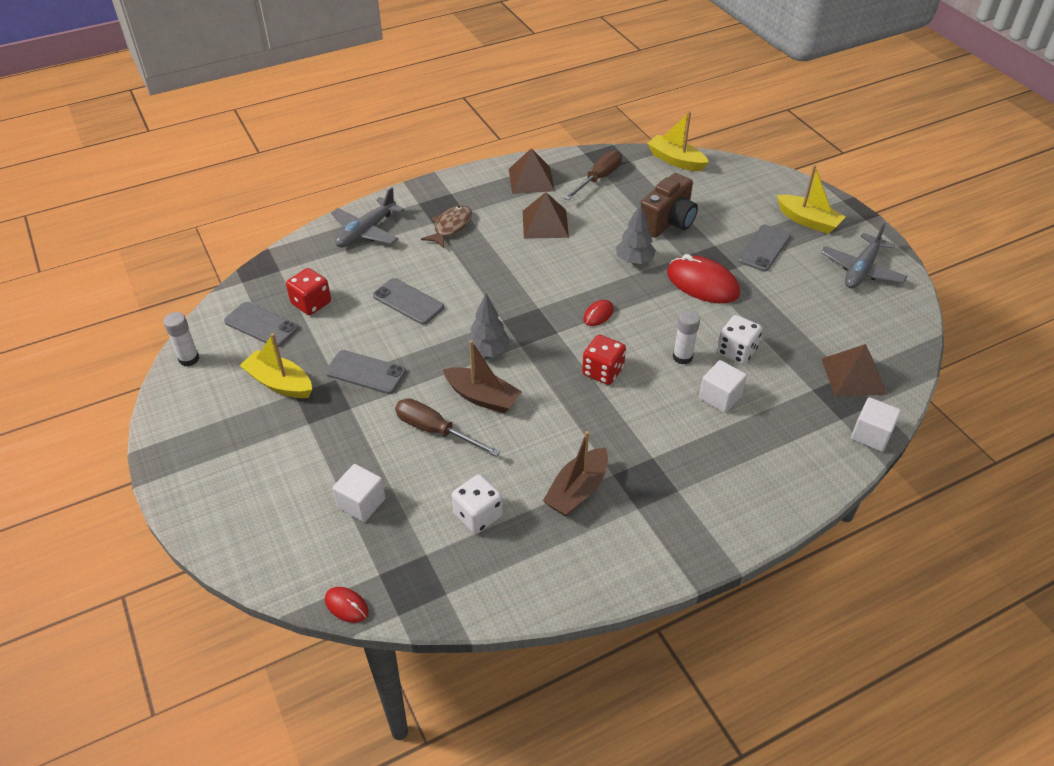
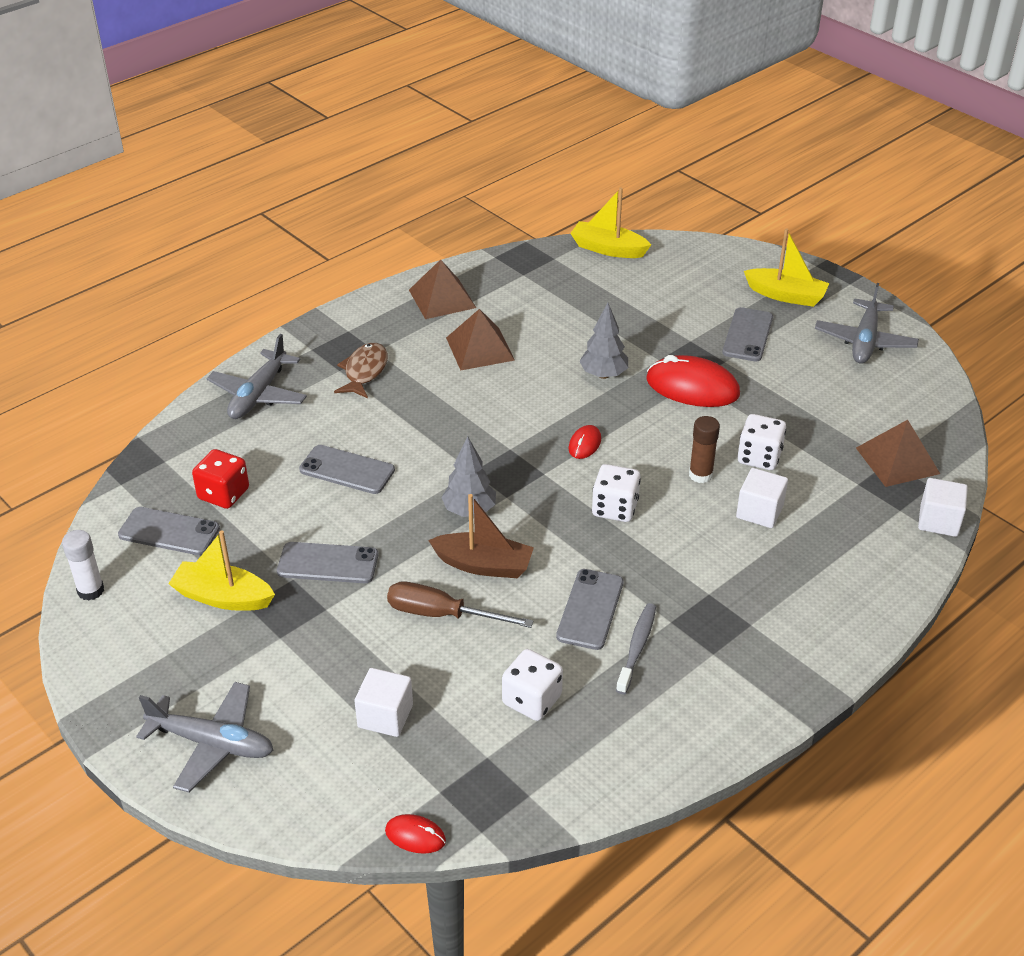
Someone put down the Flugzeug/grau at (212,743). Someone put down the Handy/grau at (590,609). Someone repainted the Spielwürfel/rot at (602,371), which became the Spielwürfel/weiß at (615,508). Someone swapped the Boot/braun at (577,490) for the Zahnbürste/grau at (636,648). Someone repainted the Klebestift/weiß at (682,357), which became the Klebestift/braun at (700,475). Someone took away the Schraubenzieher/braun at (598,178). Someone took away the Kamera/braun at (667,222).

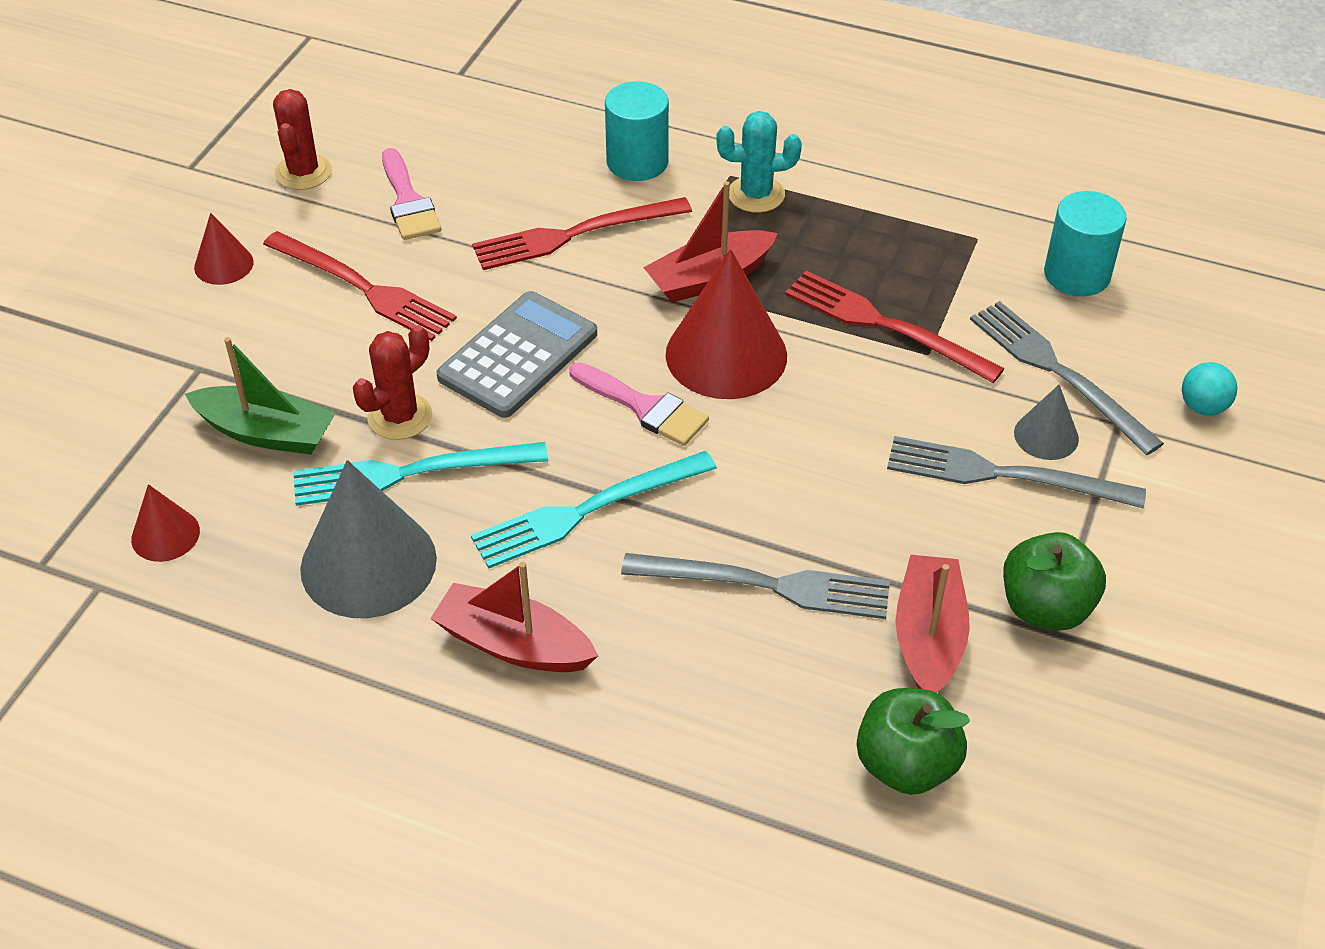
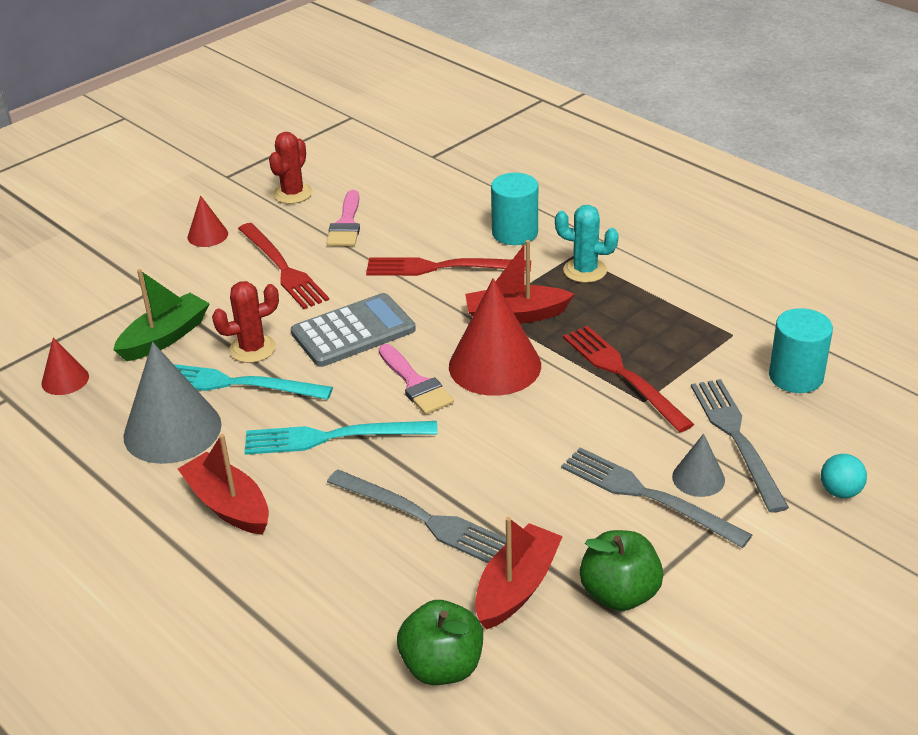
Someone rotated the Boot/grün at (266,433) by 90 degrees counterclockwise.

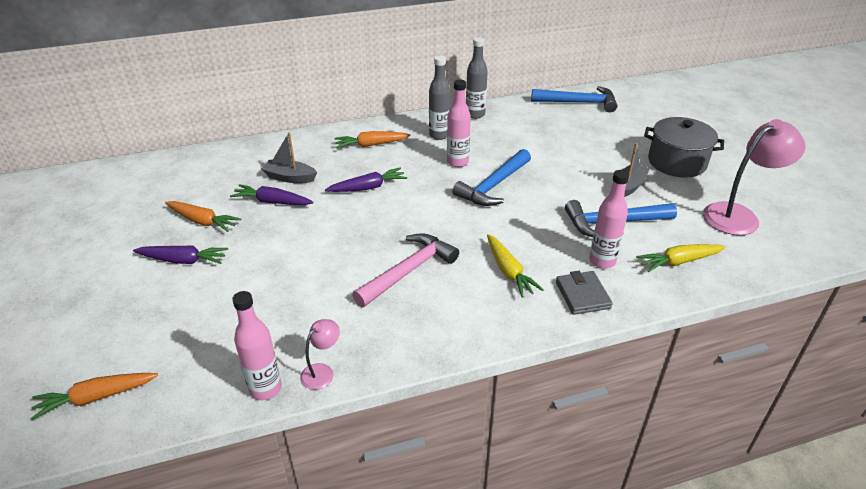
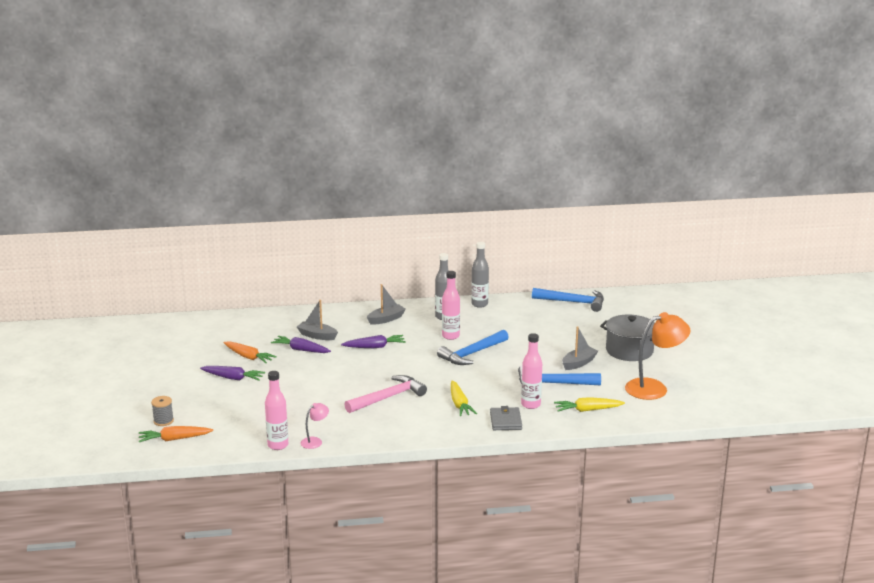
Someone put down the Garnrolle/grau at (163,421). Someone swapped the Karotte/orange at (371,145) for the Boot/grau at (386,319). Someone repainted the Lampe/rosa at (739,215), which became the Lampe/orange at (654,388).

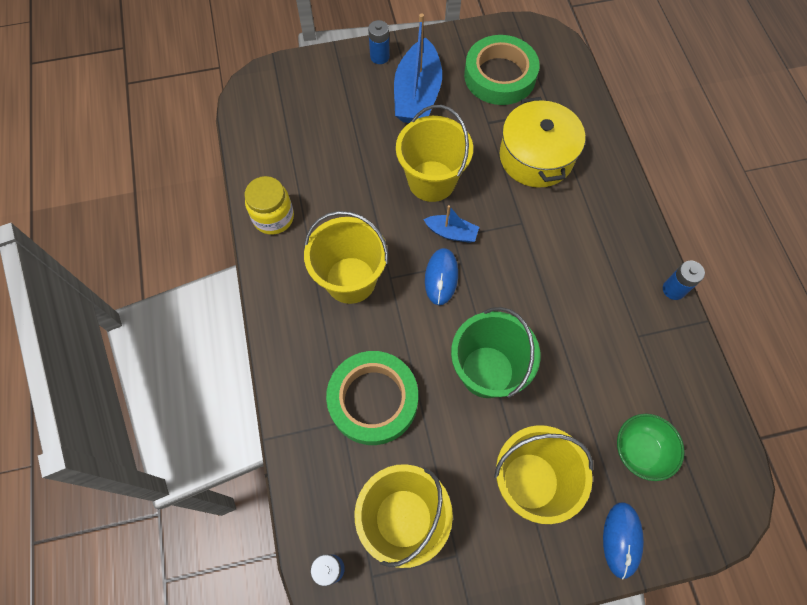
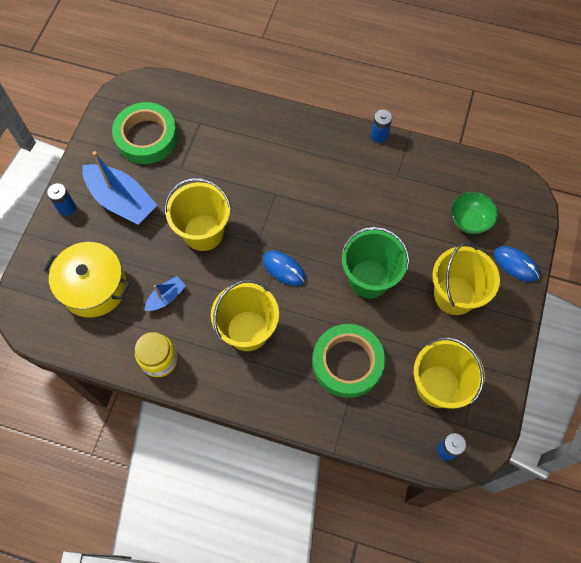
Someone carried the Kochtopf/gelb from (536,157) to (94,287). Someone carried the Boot/blau from (451,233) to (166,297).

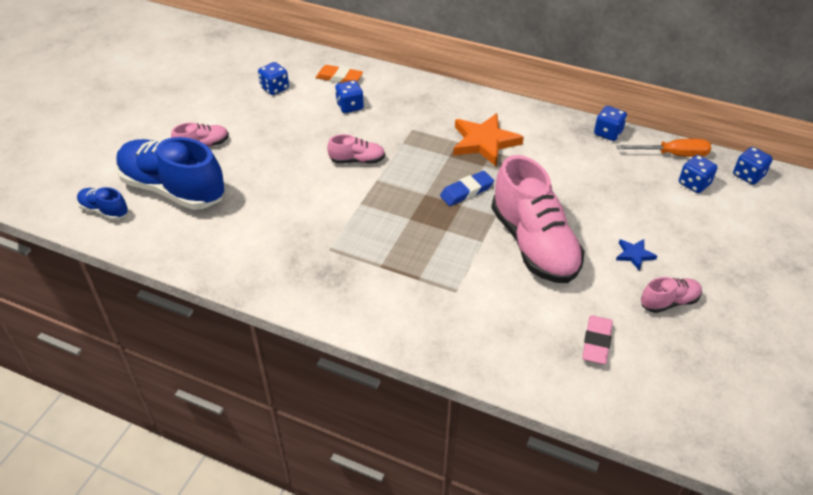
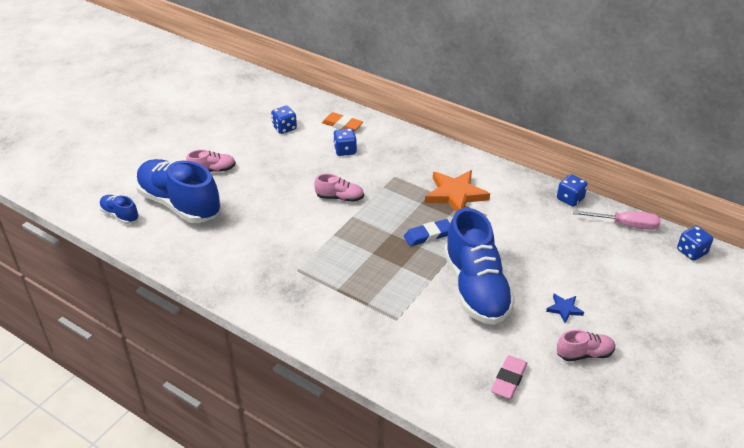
Someone repainted the Schuh/rosa at (533,244), which became the Schuh/blau at (476,288). Someone repainted the Schraubenzieher/orange at (672,154), which became the Schraubenzieher/rosa at (625,225). Someone took away the Spielwürfel/blau at (694,184).

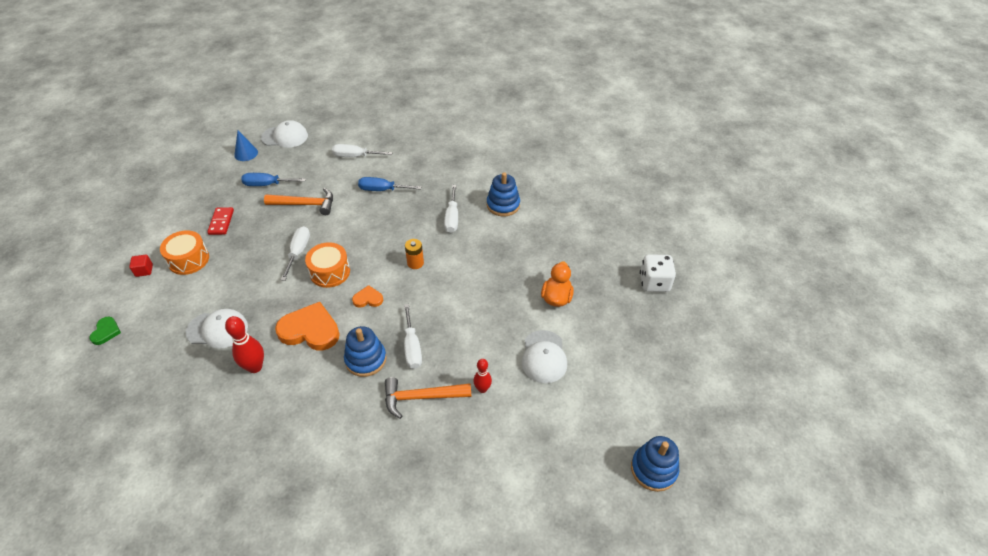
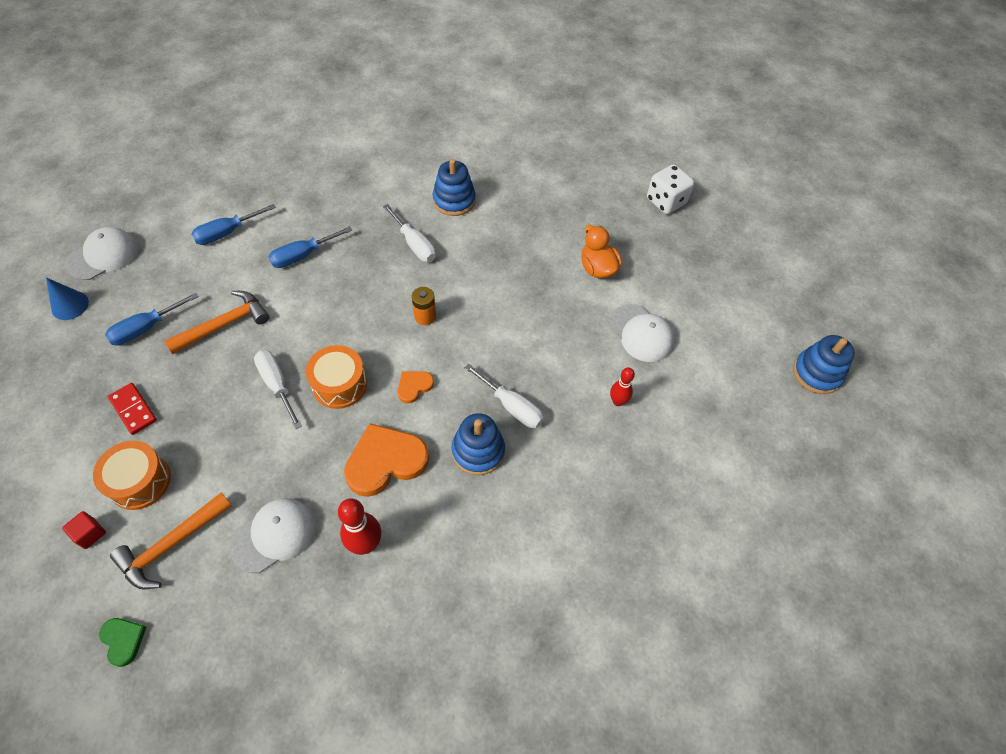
Someone carried the Hammer/orange from (421,397) to (171,545). Someone repainted the Schraubenzieher/weiß at (355,156), which became the Schraubenzieher/blau at (227,233).

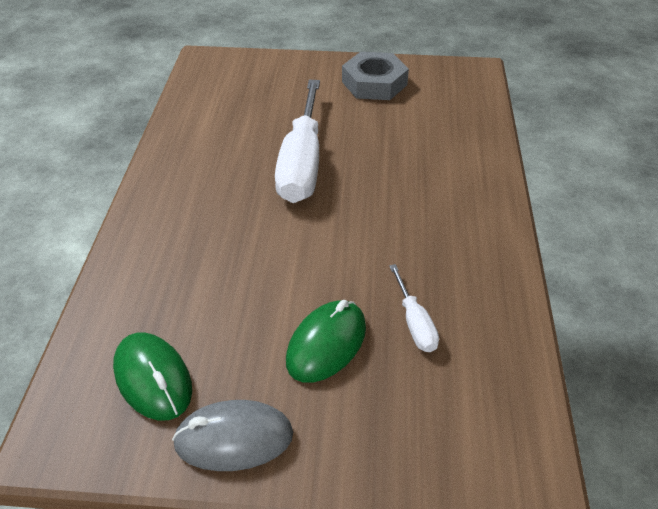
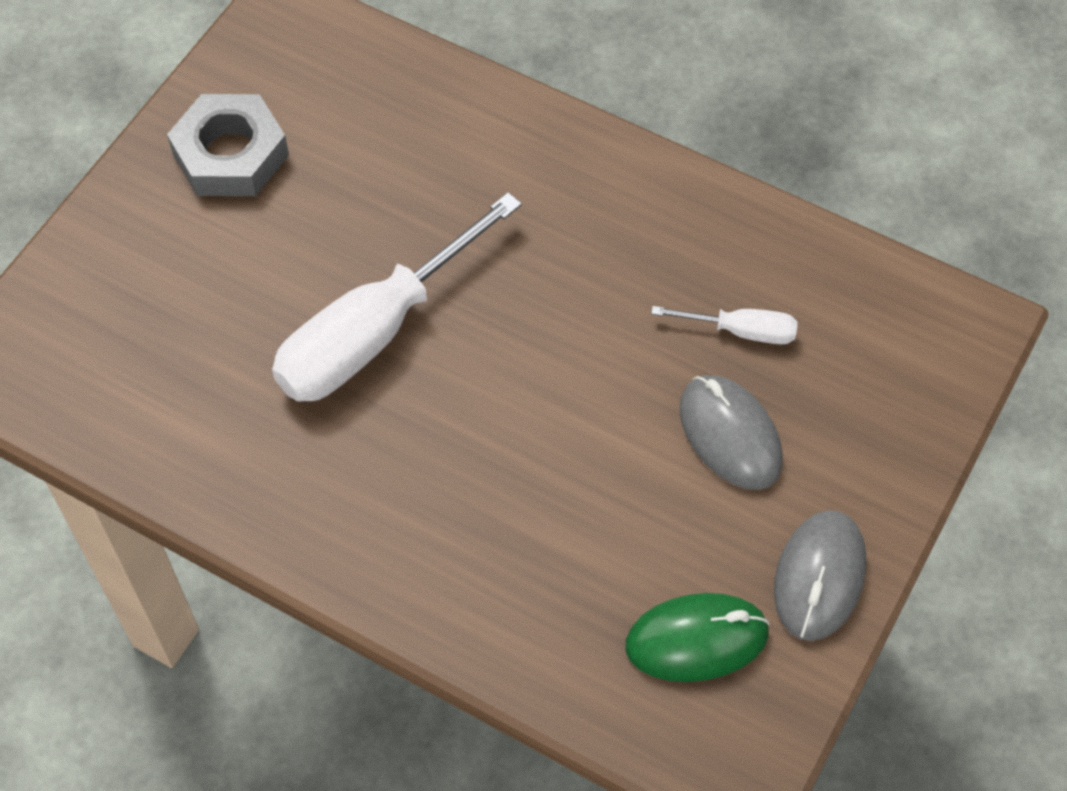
Someone rotated the Schraubenzieher/weiß at (302,163) by 105 degrees clockwise. Someone repainted the Computermaus/grün at (326,344), which became the Computermaus/grau at (730,435).

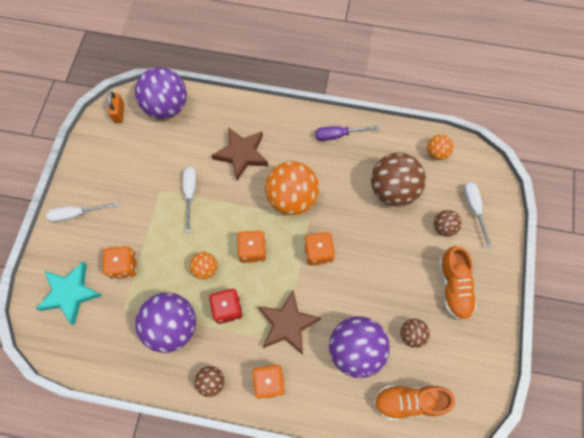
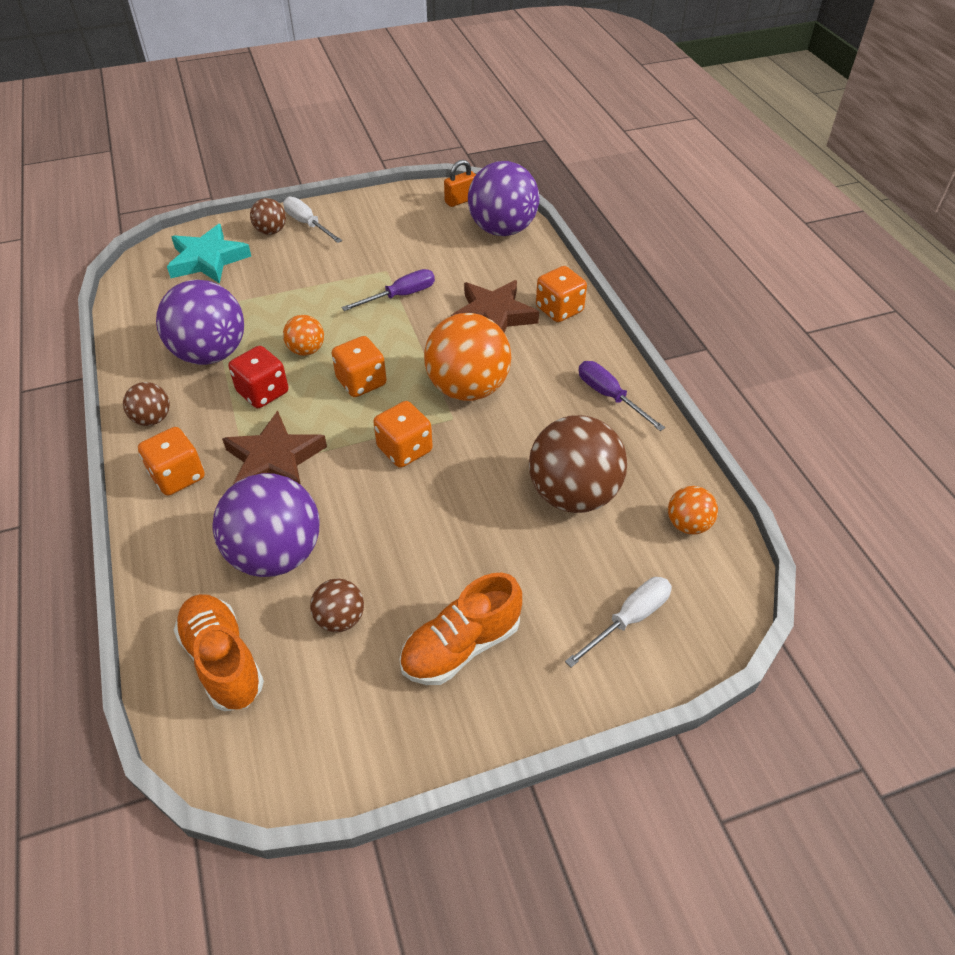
Someone carried the Ball/braun from (443,227) to (271,231). Someone repainted the Schraubenzieher/weiß at (190,194), which became the Schraubenzieher/lila at (400,296). Someone carried the Spielwürfel/orange from (124,266) to (559,309).

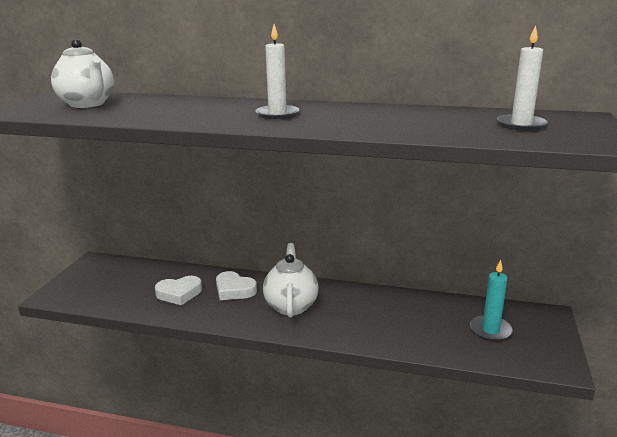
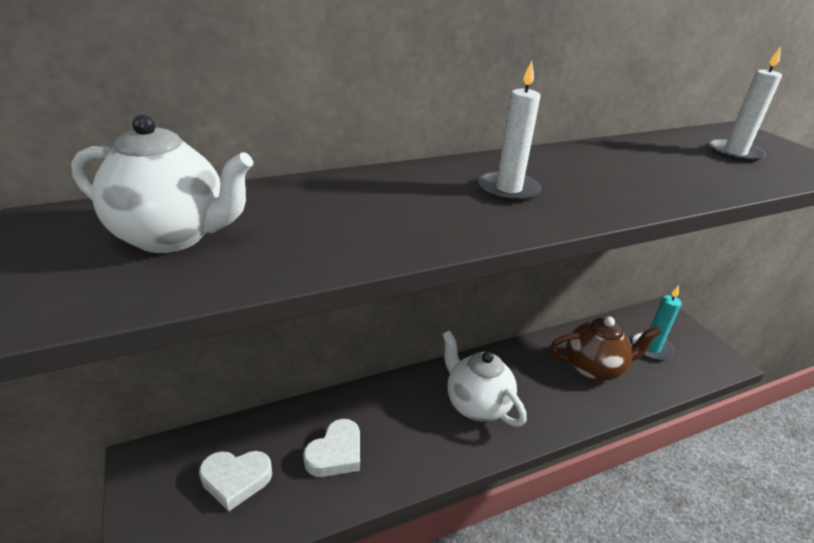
Someone carried the Herz/weiß from (234,290) to (236,480). Someone put down the Teekanne/braun at (594,368).

